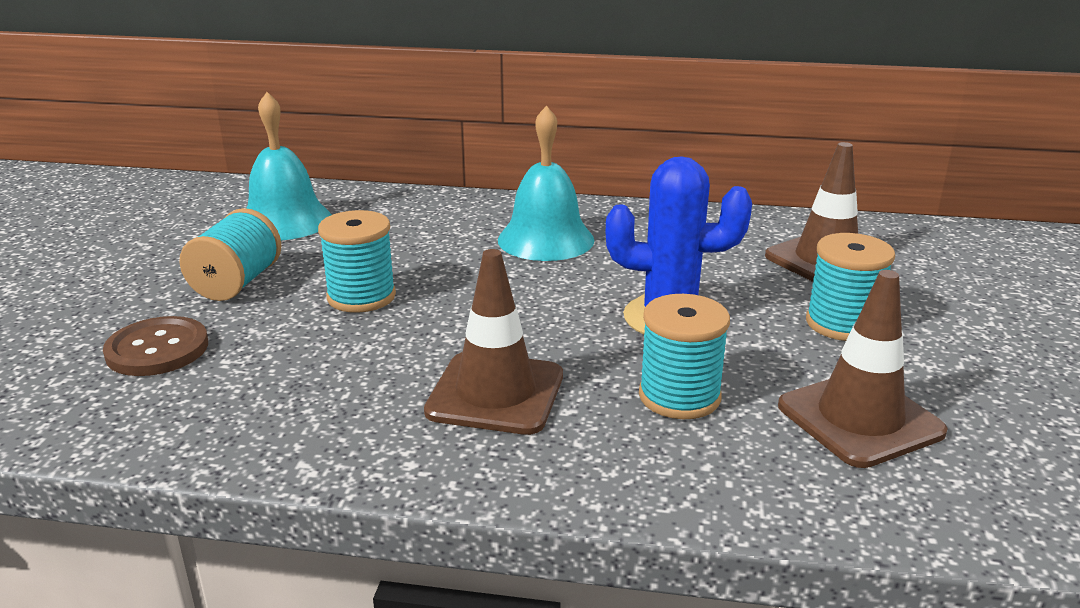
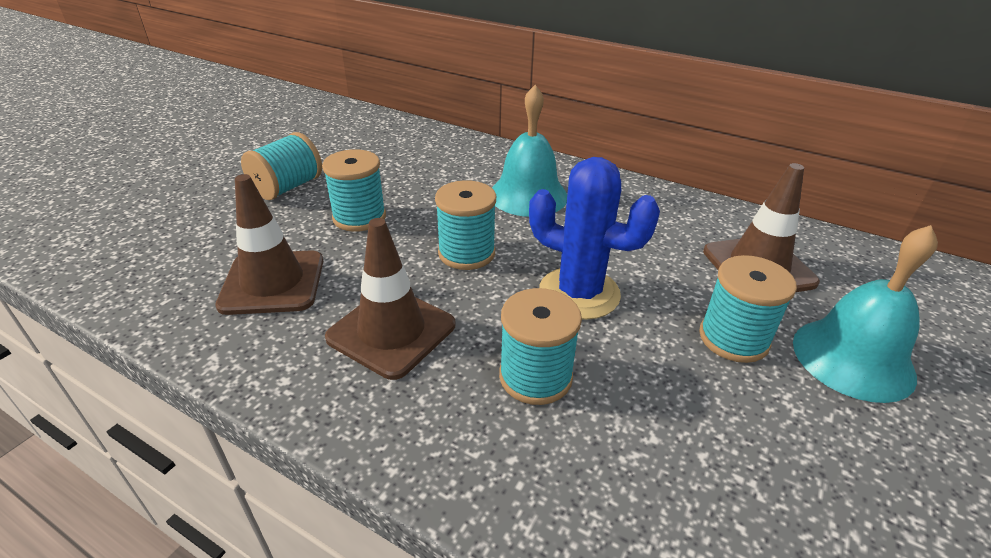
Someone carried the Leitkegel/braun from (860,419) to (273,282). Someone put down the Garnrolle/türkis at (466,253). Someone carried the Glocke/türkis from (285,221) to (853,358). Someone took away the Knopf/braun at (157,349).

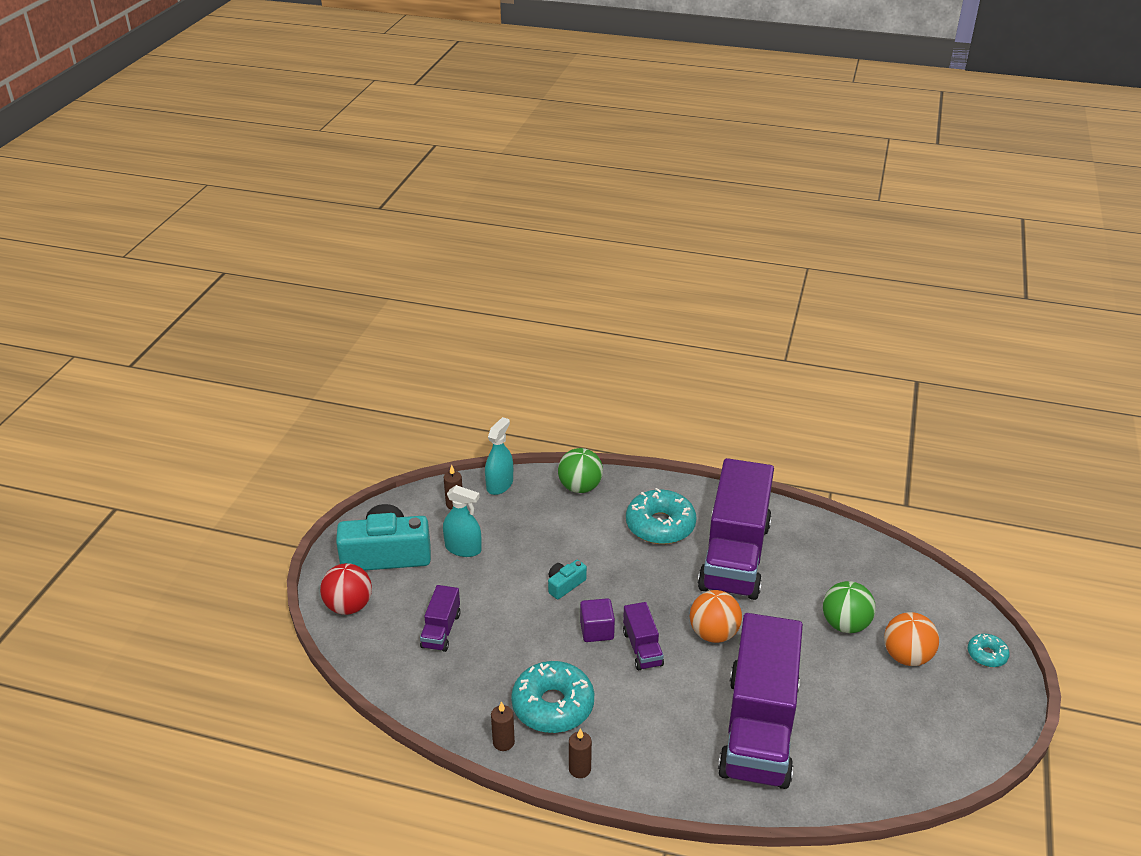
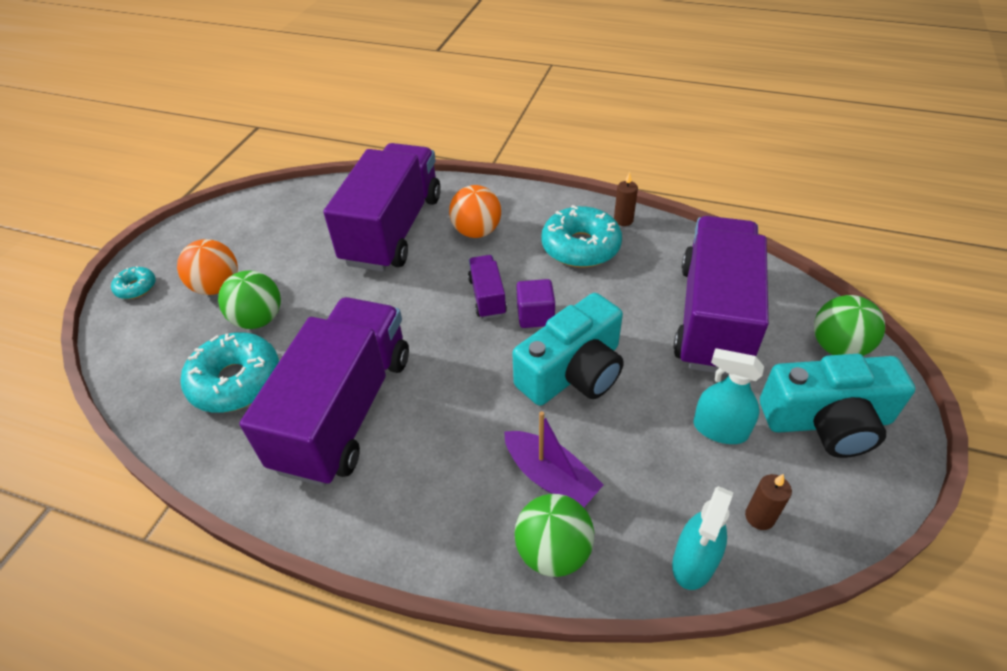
Someone carried the Donut/türkis from (660,525) to (236,381). Someone carried the Ball/orange from (713,633) to (477,232). Someone put down the Boot/lila at (550,477). Someone scaled the Kamera/türkis at (565,585) by 2.18. Someone scaled the Lastwagen/lila at (441,630) by 2.32. Someone repainted the Ball/rot at (349,606), which became the Ball/grün at (838,347). Someone took away the Kerze/braun at (579,769).

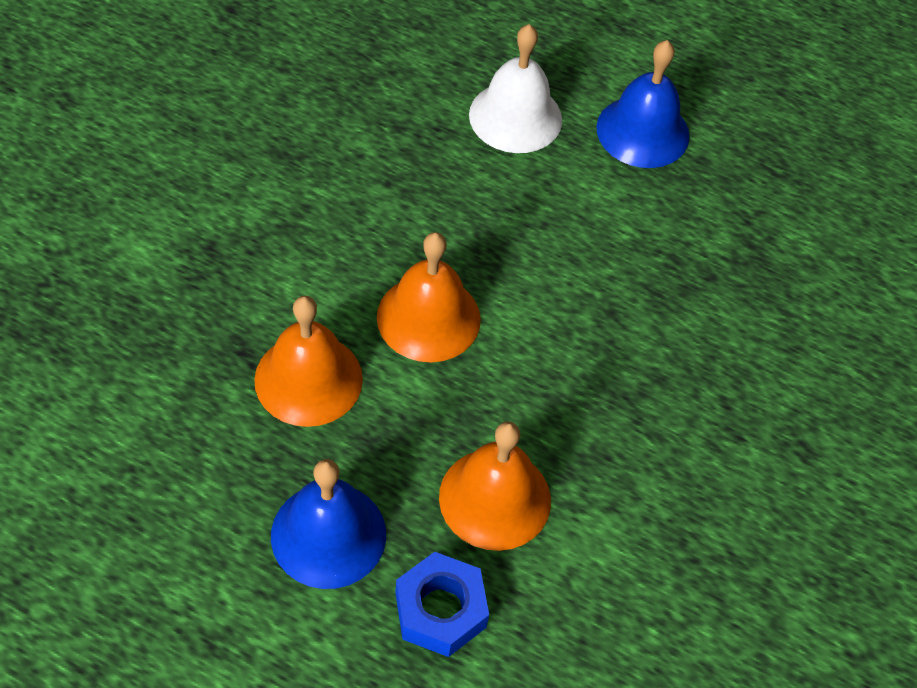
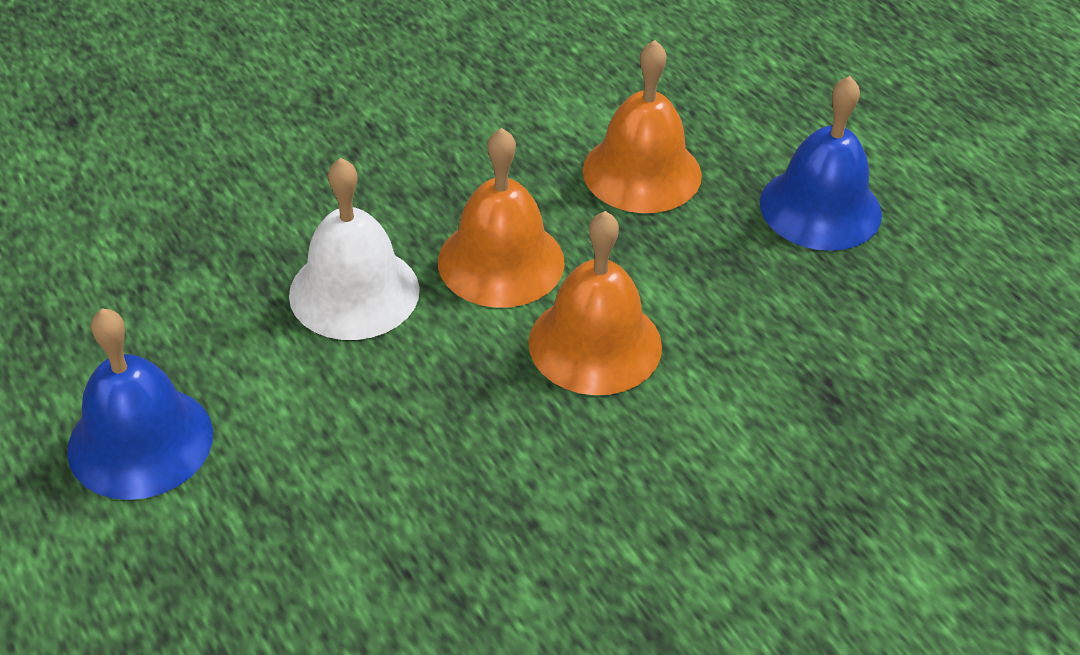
Someone carried the Glocke/weiß from (515,117) to (354,292). Someone carried the Glocke/orange from (308,379) to (501,261). Someone took away the Sechskantmutter/blau at (440,610).

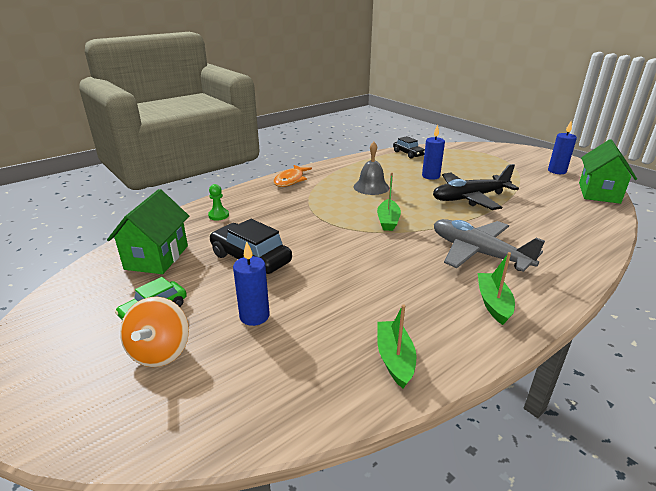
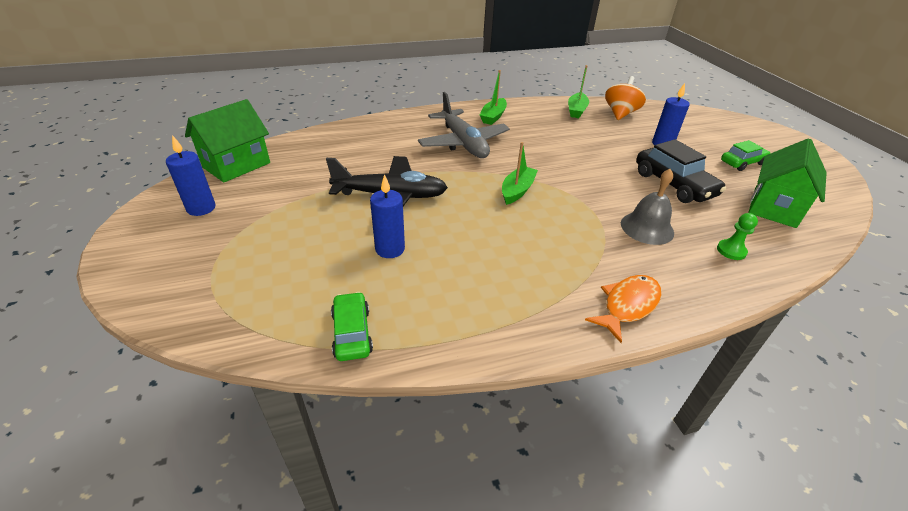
Someone repainted the Auto/schwarz at (408,153), which became the Auto/grün at (352,333). Someone carried the Kreisel/orange from (160,352) to (620,114). Someone carried the Glocke/grau from (371,187) to (647,228).

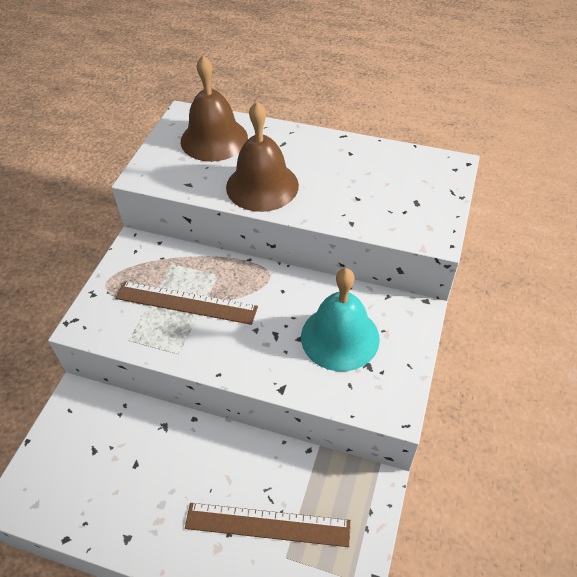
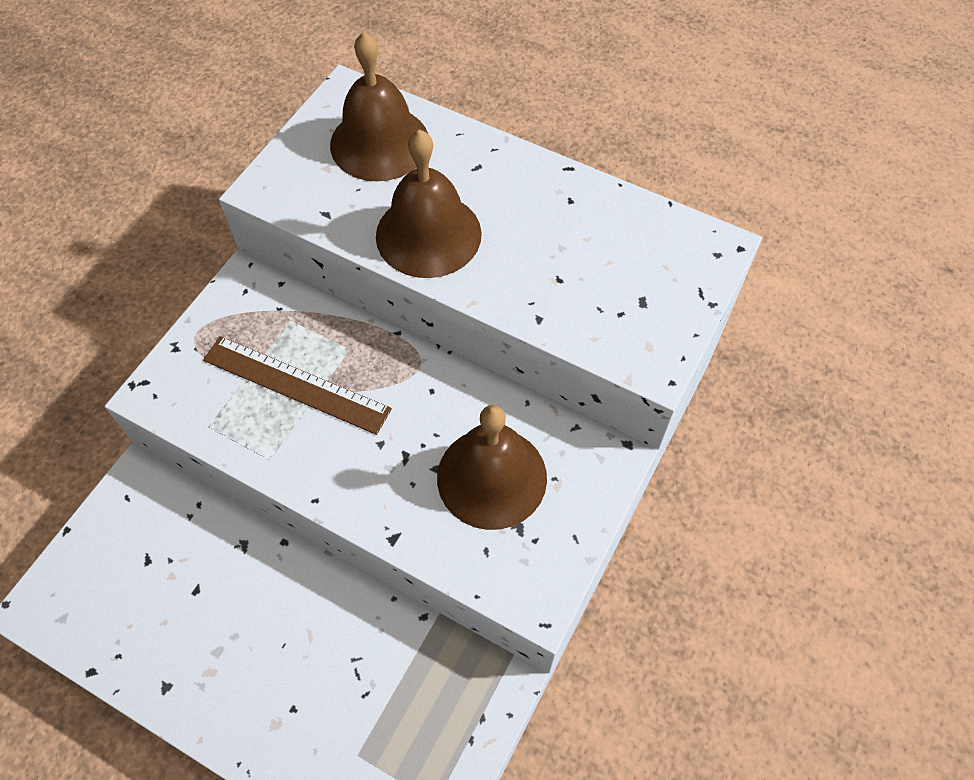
Someone repainted the Glocke/türkis at (340,337), which became the Glocke/braun at (492,477). Someone took away the Lineal/braun at (267,524).

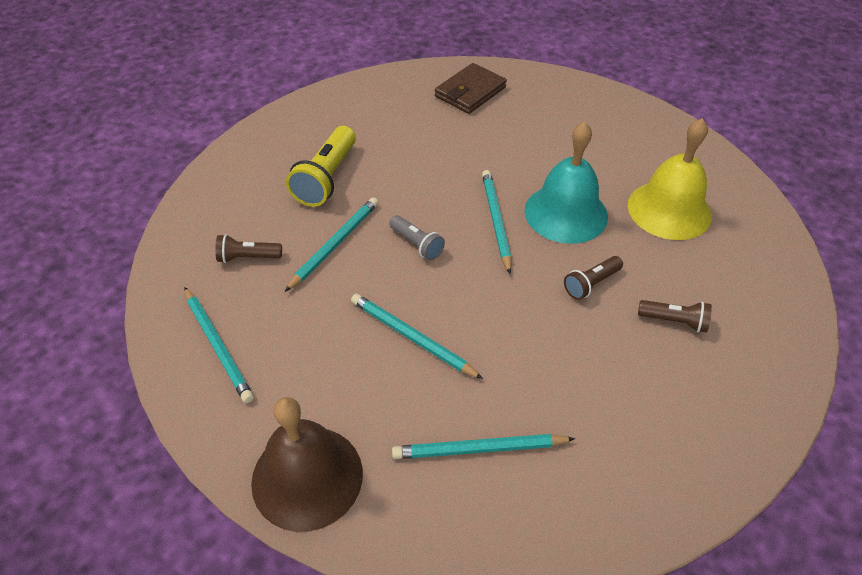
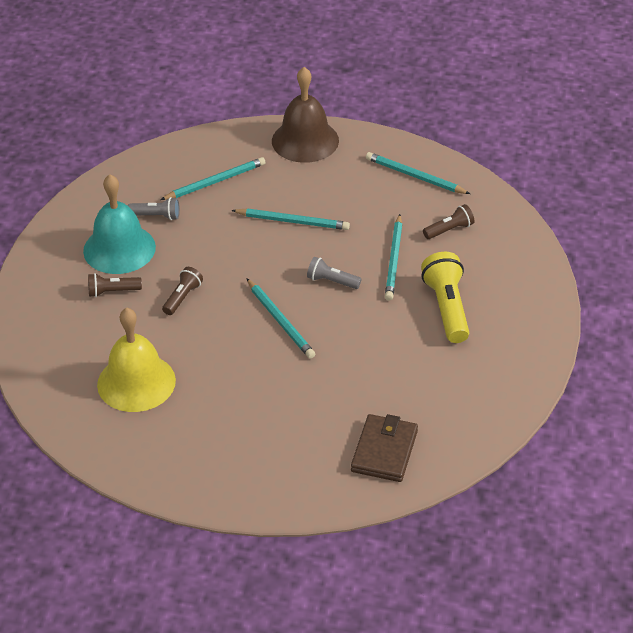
Someone carried the Glocke/türkis from (566,213) to (119,249). Someone put down the Taschenlampe/grau at (156,216).

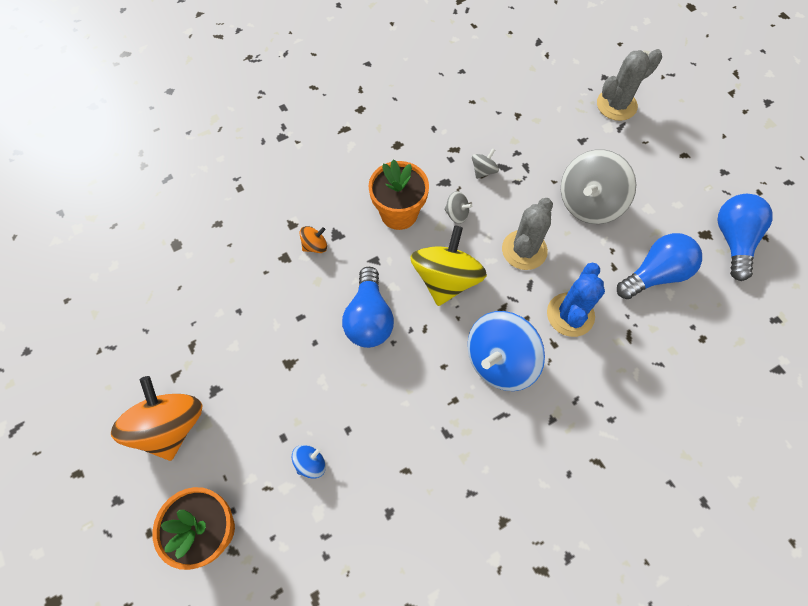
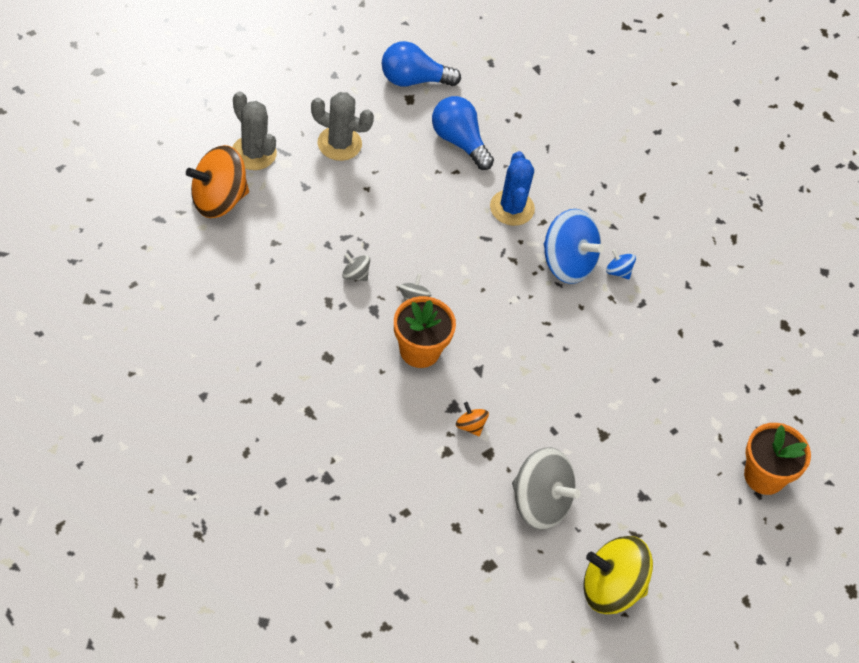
Someone carried the Kreisel/orange from (170,426) to (218,199). Someone carried the Kaktus/grau from (524,250) to (339,144). Someone rotated the Kaktus/blau at (570,315) by 75 degrees clockwise. Someone carried the Kreisel/grau from (589,203) to (540,503). Someone carried the Kreisel/gelb from (446,279) to (611,588). Someone carried the Kreisel/blau from (311,463) to (618,271). Someone took away the Glühbirne/blau at (369,318).

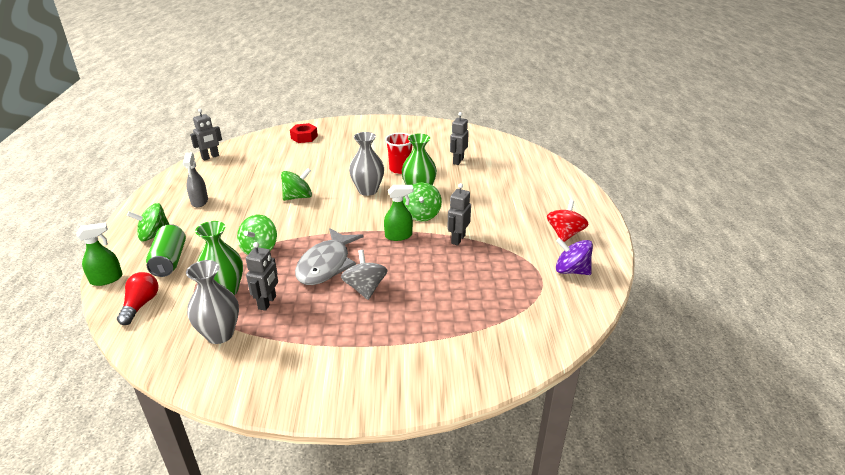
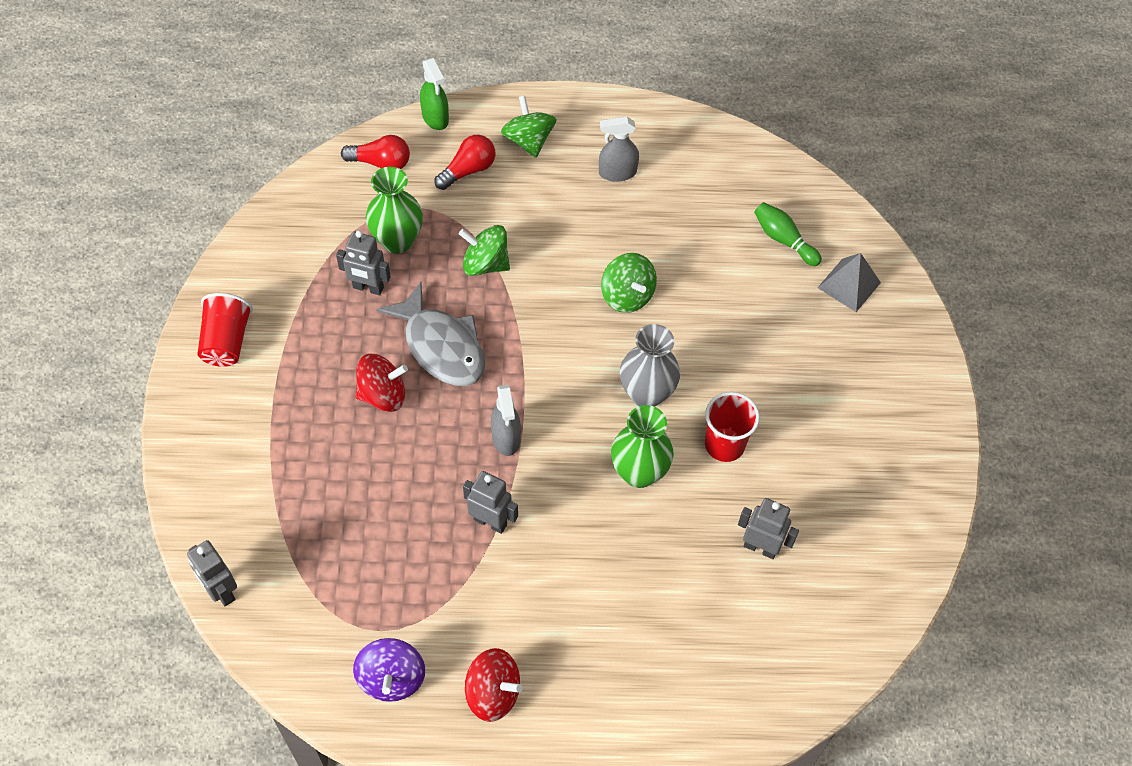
Someone carried the Roboter/grau from (210,157) to (221,591). Someone put down the Becher/rot at (227,342). Someone rotated the Kreisel/lila at (571,270) by 150 degrees clockwise. Someone repainted the Kreisel/grau at (365,288), which became the Kreisel/rot at (383,395). Someone rotated the Fisch/grau at (326,264) by 150 degrees counterclockwise. Someone swapped the Dose/grün at (169,260) for the Glühbirne/rot at (468,170). Someone repainted the Sprühflasche/grün at (398,236), which became the Sprühflasche/grau at (506,438). Someone put down the Bowlingkegel/grün at (783,240). Someone swapped the Sechskantmutter/rot at (304,137) for the Pyramide/grau at (849,285). Someone took away the Vase/grau at (220,334). Someone took away the Kreisel/grün at (421,215).

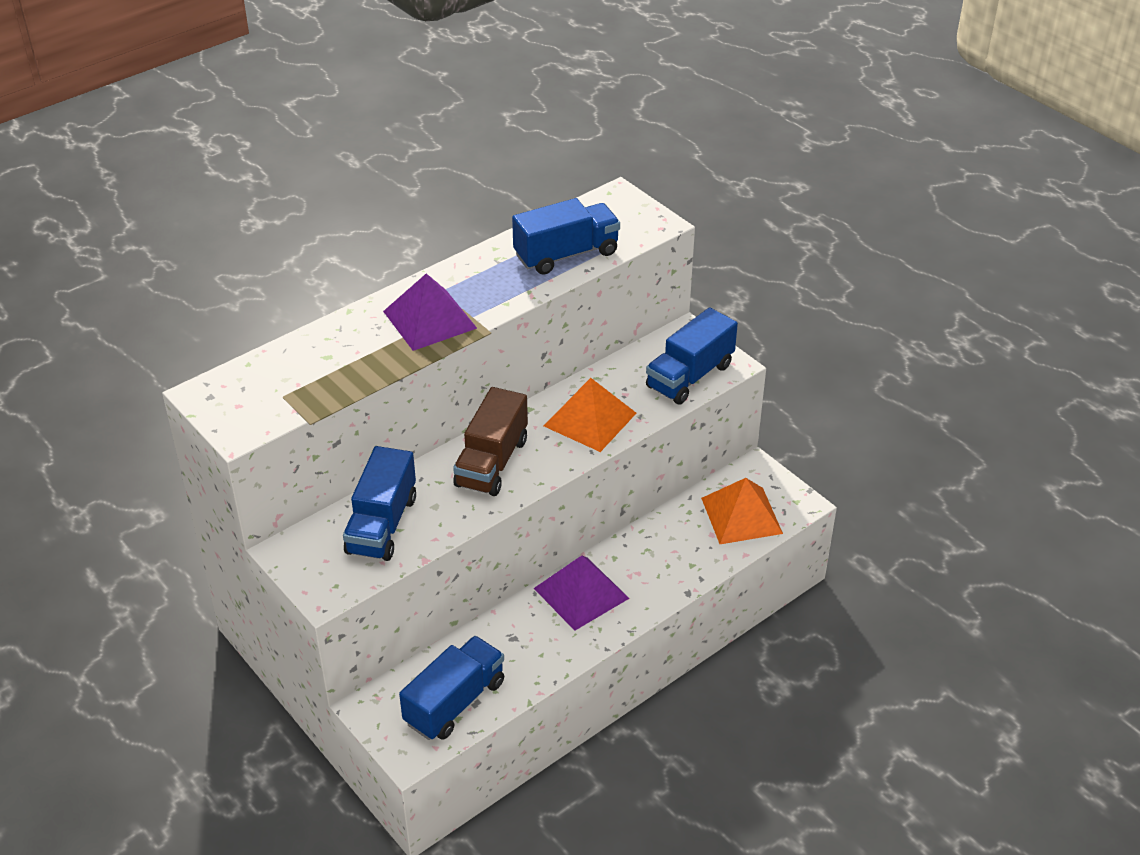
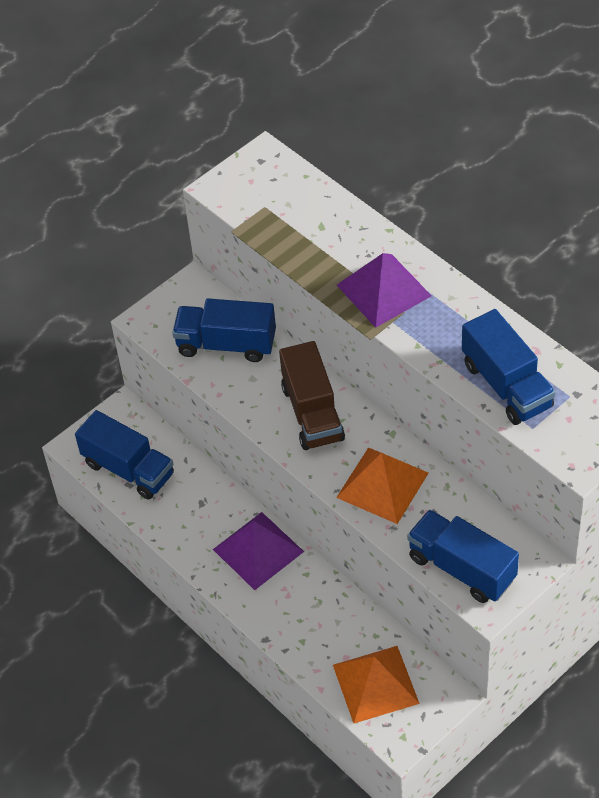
Someone rotated the Lastwagen/braun at (492,462) by 120 degrees counterclockwise.

